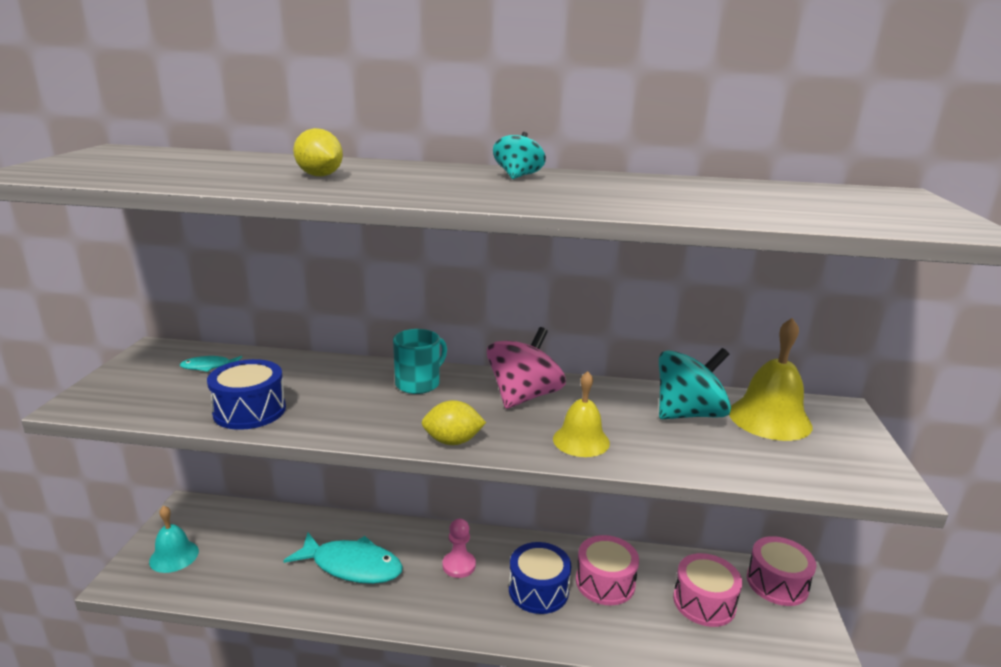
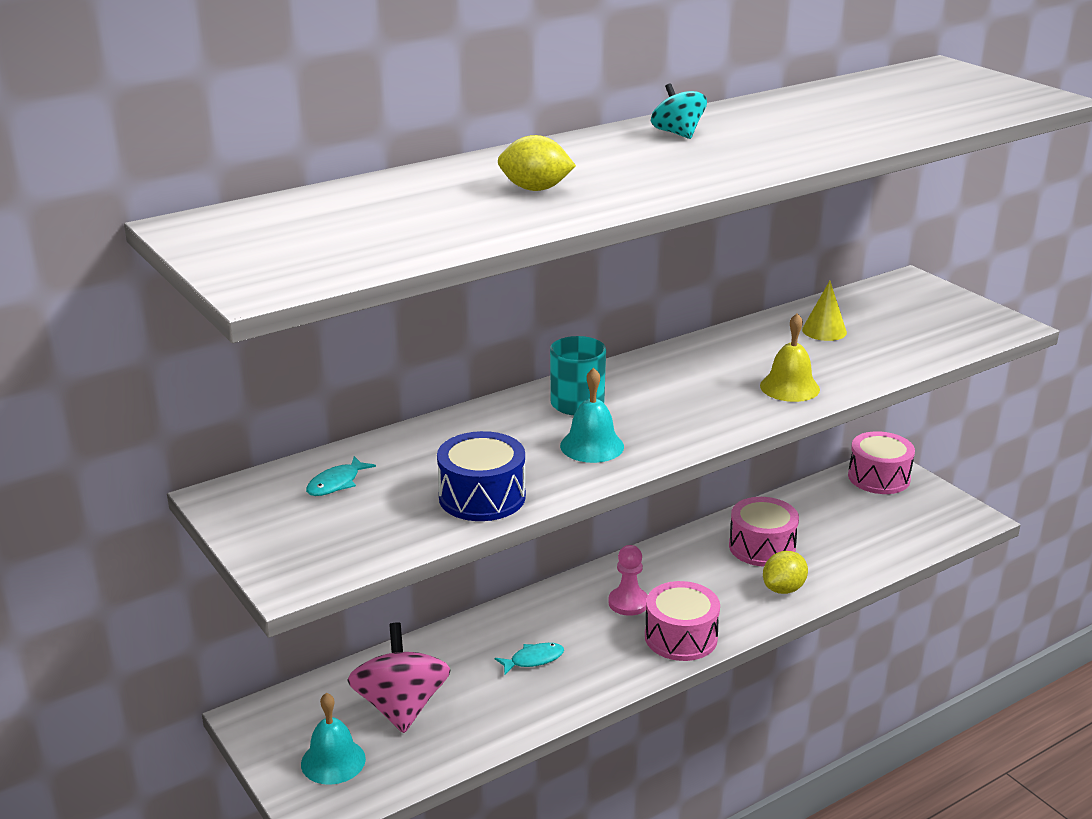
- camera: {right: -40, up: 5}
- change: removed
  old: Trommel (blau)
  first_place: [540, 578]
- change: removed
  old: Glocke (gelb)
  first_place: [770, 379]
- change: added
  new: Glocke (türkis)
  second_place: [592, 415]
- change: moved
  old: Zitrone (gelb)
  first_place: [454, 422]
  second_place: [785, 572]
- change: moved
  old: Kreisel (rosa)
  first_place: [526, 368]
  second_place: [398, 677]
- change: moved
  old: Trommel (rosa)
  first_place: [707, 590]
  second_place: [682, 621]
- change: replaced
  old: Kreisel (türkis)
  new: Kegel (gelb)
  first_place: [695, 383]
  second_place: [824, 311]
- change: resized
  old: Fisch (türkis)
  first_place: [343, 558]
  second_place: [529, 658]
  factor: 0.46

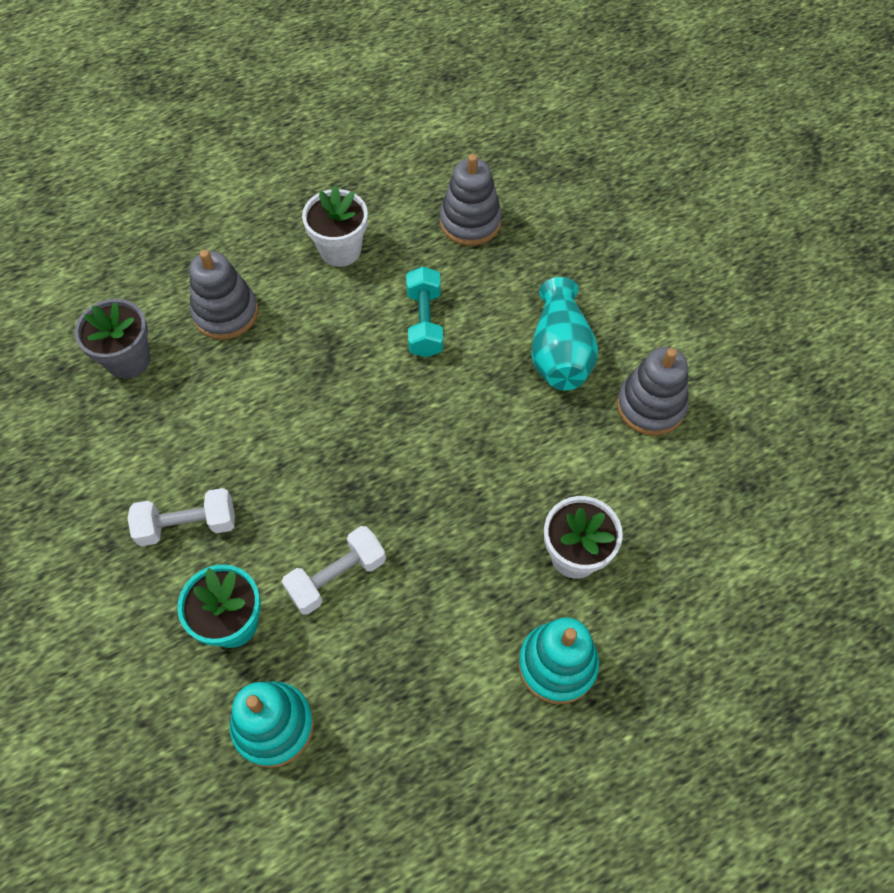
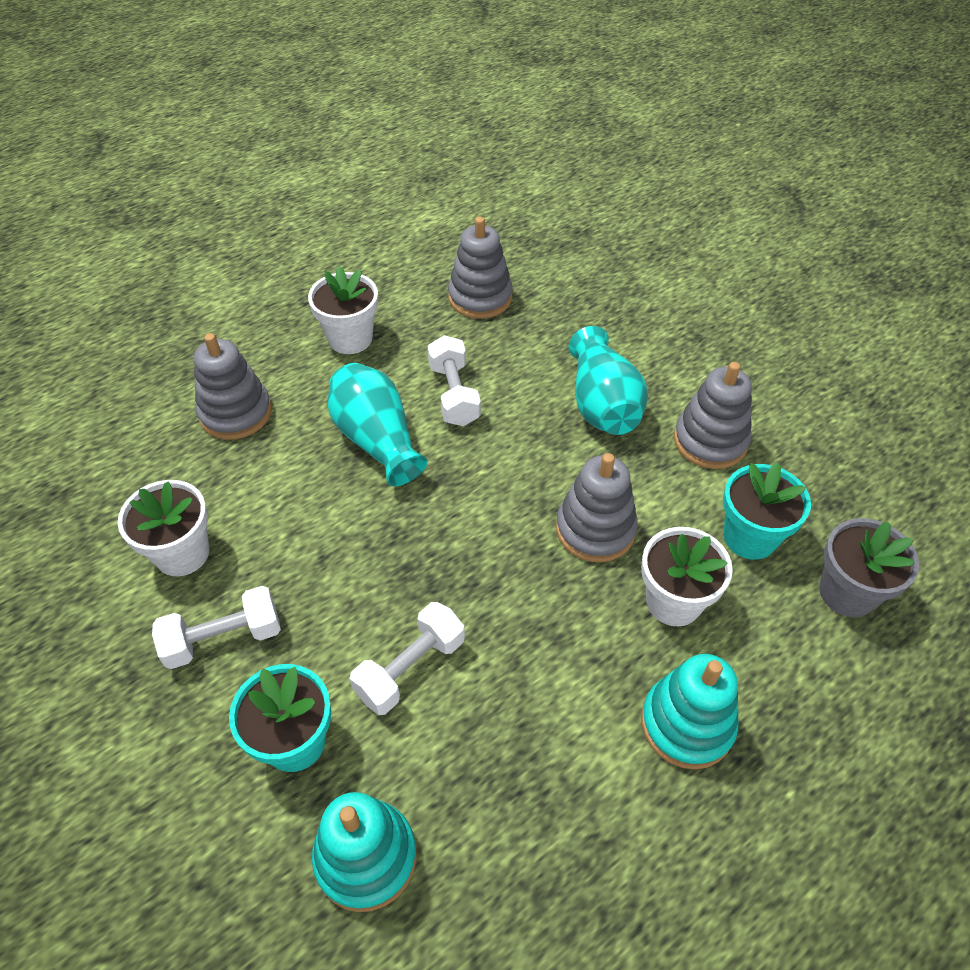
- camera: {right: -10, up: -10}
- change: added
  new: Blumentopf (weiß)
  second_place: [163, 528]
- change: added
  new: Vase (türkis)
  second_place: [378, 424]
- change: added
  new: Stapelspielzeug (grau)
  second_place: [597, 507]
- change: added
  new: Blumentopf (türkis)
  second_place: [767, 511]
- change: moved
  old: Blumentopf (grau)
  first_place: [112, 339]
  second_place: [869, 567]
- change: recoloured
  old: Hantel (türkis)
  new: Hantel (weiß)
  first_place: [424, 311]
  second_place: [454, 380]

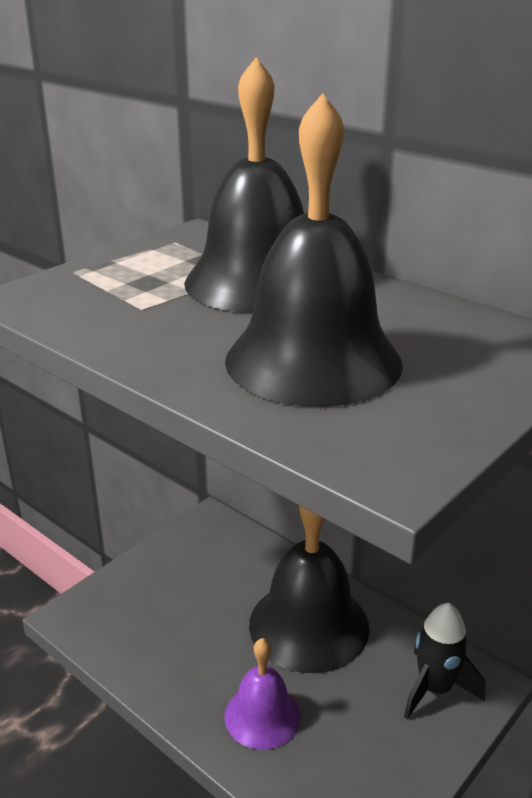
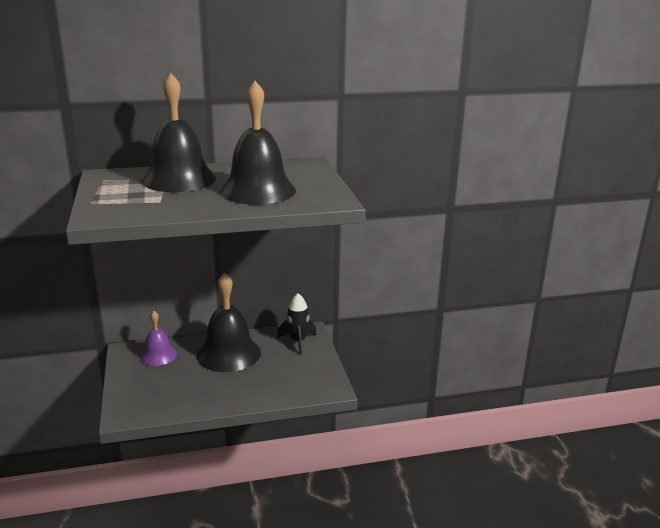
- camera: {right: -55, up: -5}
- change: moved
  old: Glocke (lila)
  first_place: [263, 694]
  second_place: [158, 338]

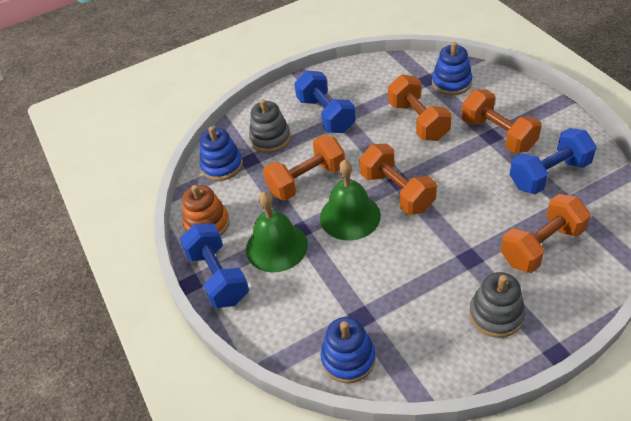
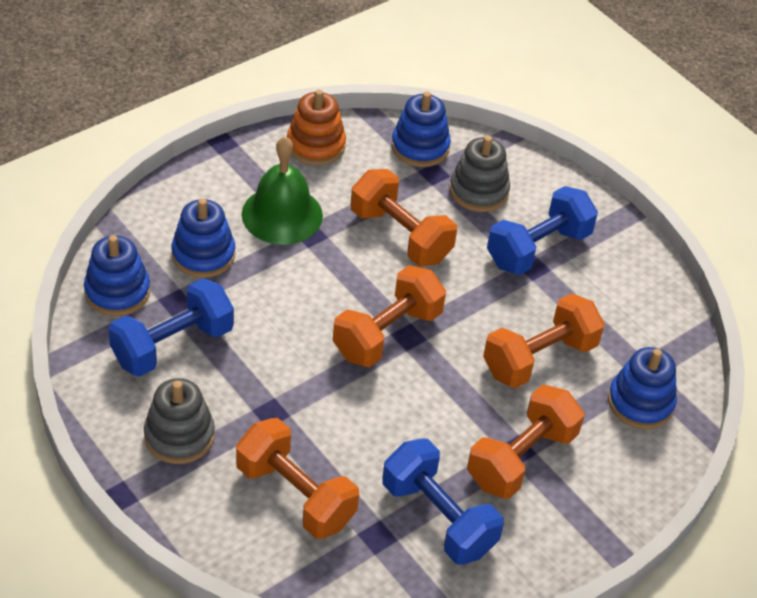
- camera: {right: 70, up: 0}
- change: removed
  old: Glocke (grün)
  first_place: [350, 200]
- change: added
  new: Stapelspielzeug (blau)
  second_place: [203, 238]
- change: moved
  old: Hantel (blau)
  first_place: [214, 265]
  second_place: [171, 327]

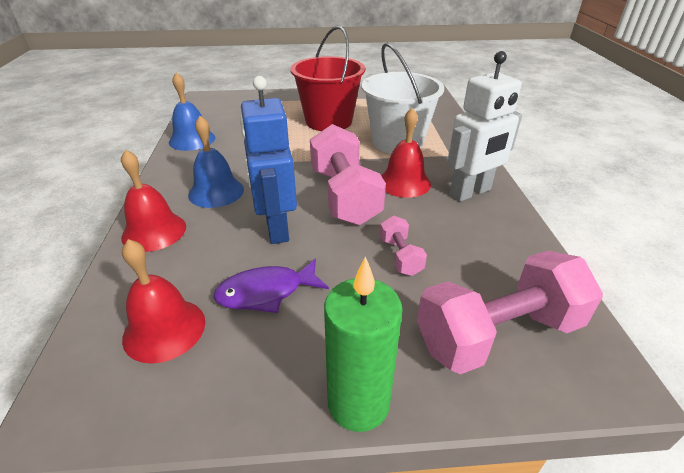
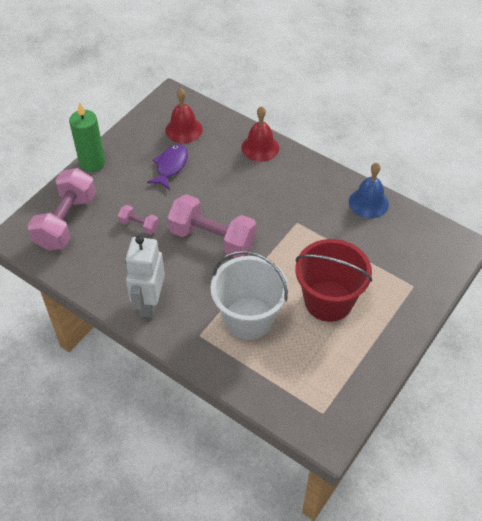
- camera: {right: 130, up: 15}
- change: removed
  old: Glocke (blau)
  first_place: [216, 162]
- change: removed
  old: Roboter (blau)
  first_place: [268, 160]
- change: removed
  old: Glocke (rot)
  first_place: [406, 153]

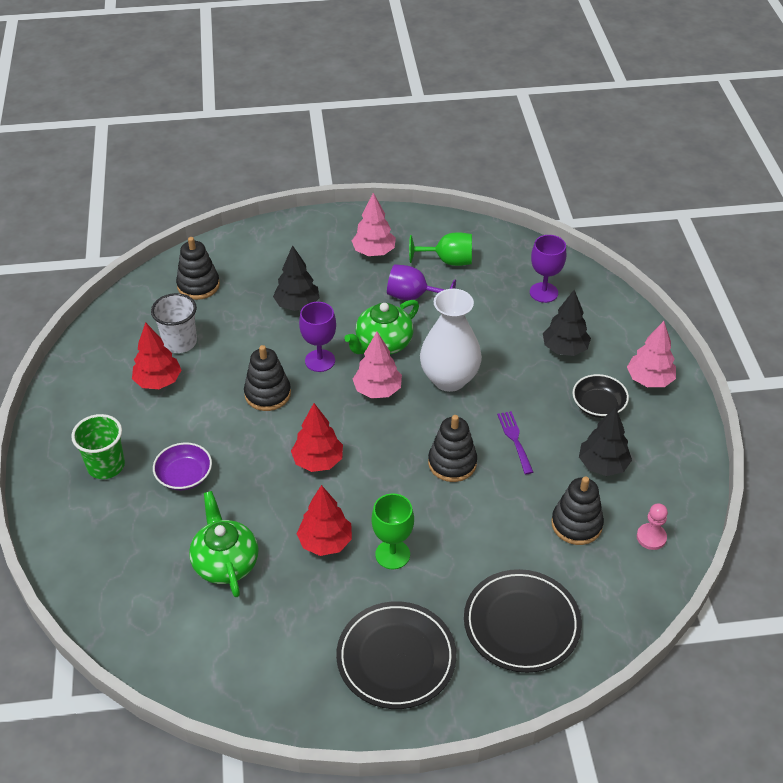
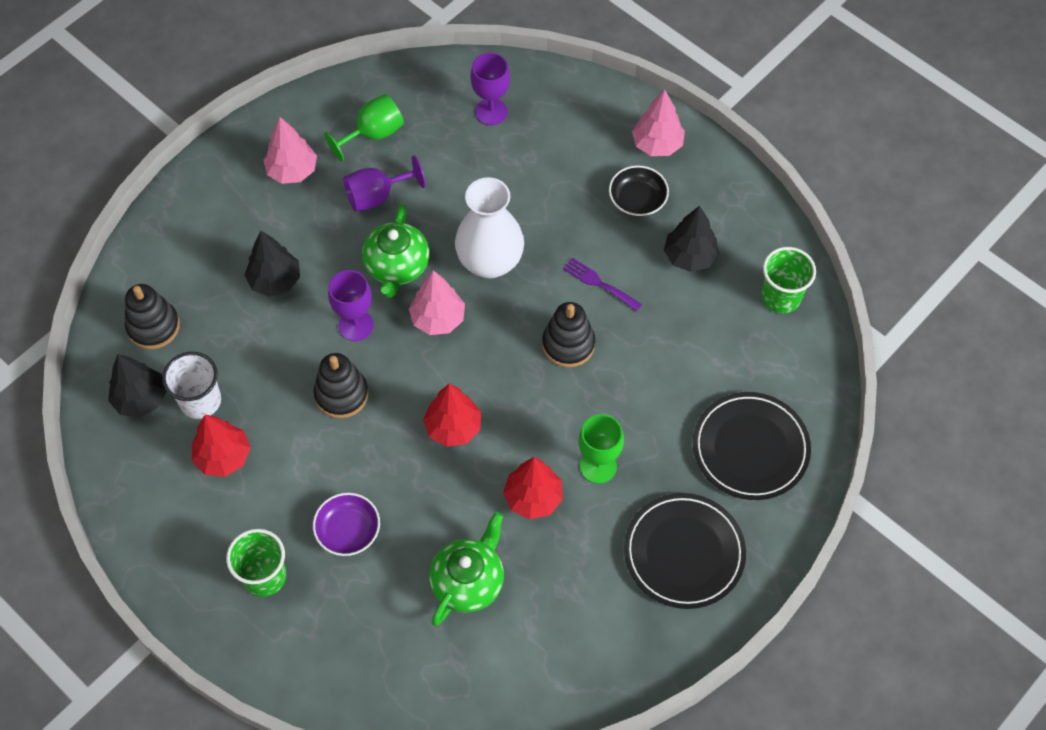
- camera: {right: -40, up: 15}
- change: removed
  old: Stapelspielzeug (schwarz)
  first_place: [577, 511]
- change: moved
  old: Baum (schwarz)
  first_place: [567, 323]
  second_place: [137, 385]
- change: replaced
  old: Bauer (rosa)
  new: Becher (grün)
  first_place: [652, 527]
  second_place: [788, 280]
- change: turned
  old: Teekanne (grün)
  first_place: [223, 544]
  second_place: [466, 569]
  degrees: 90

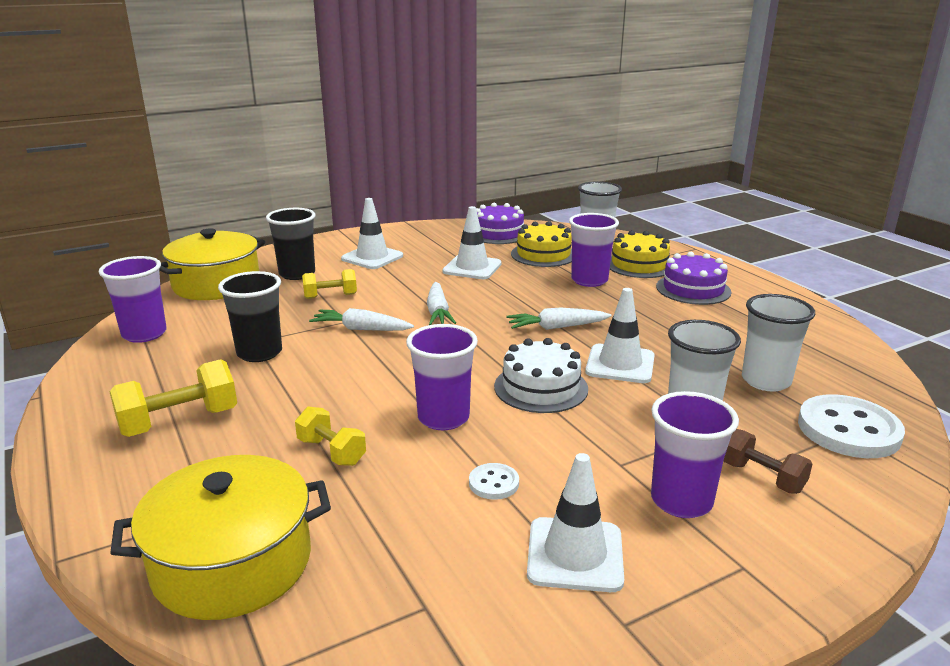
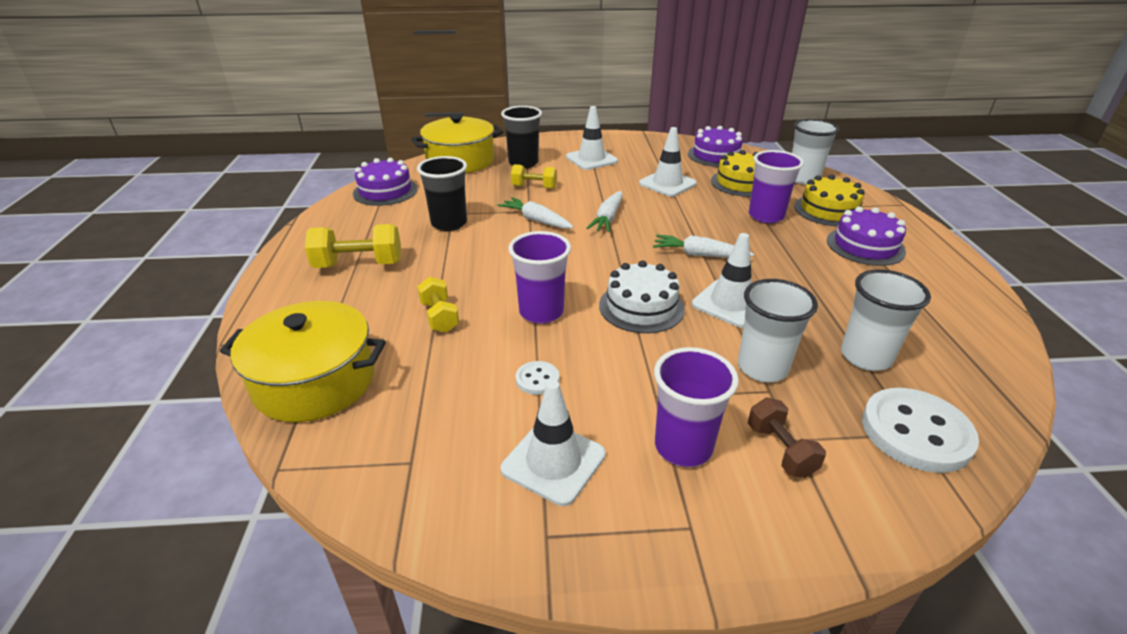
- camera: {right: 25, up: 10}
- change: replaced
  old: Becher (lila)
  new: Kuchen (lila)
  first_place: [133, 299]
  second_place: [385, 182]

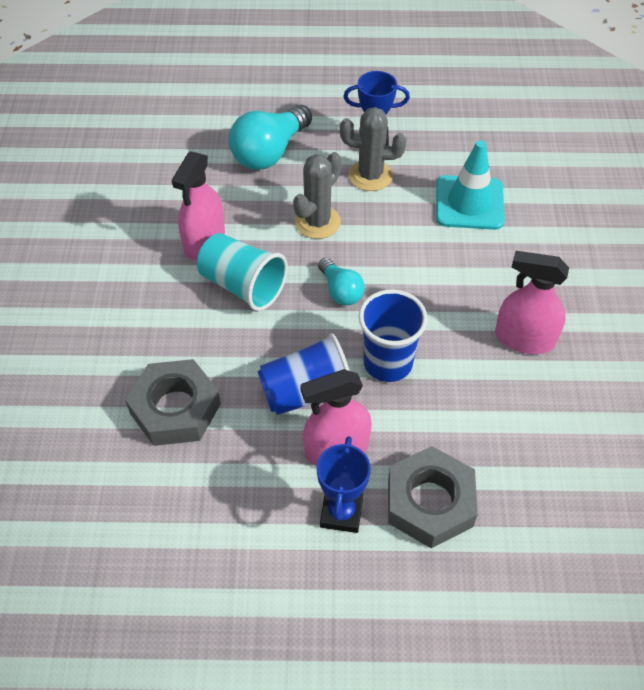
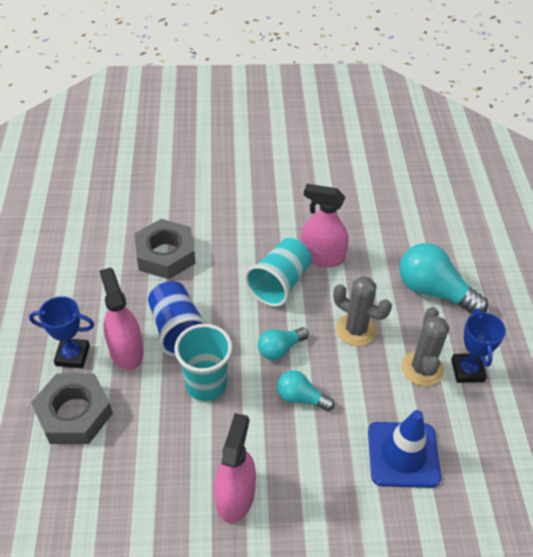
- camera: {right: 85, up: -5}
- change: added
  new: Glühbirne (türkis)
  second_place: [306, 390]
- change: recoloured
  old: Becher (blau)
  new: Becher (türkis)
  first_place: [393, 335]
  second_place: [203, 362]
- change: recoloured
  old: Leitkegel (türkis)
  new: Leitkegel (blau)
  first_place: [470, 185]
  second_place: [404, 449]

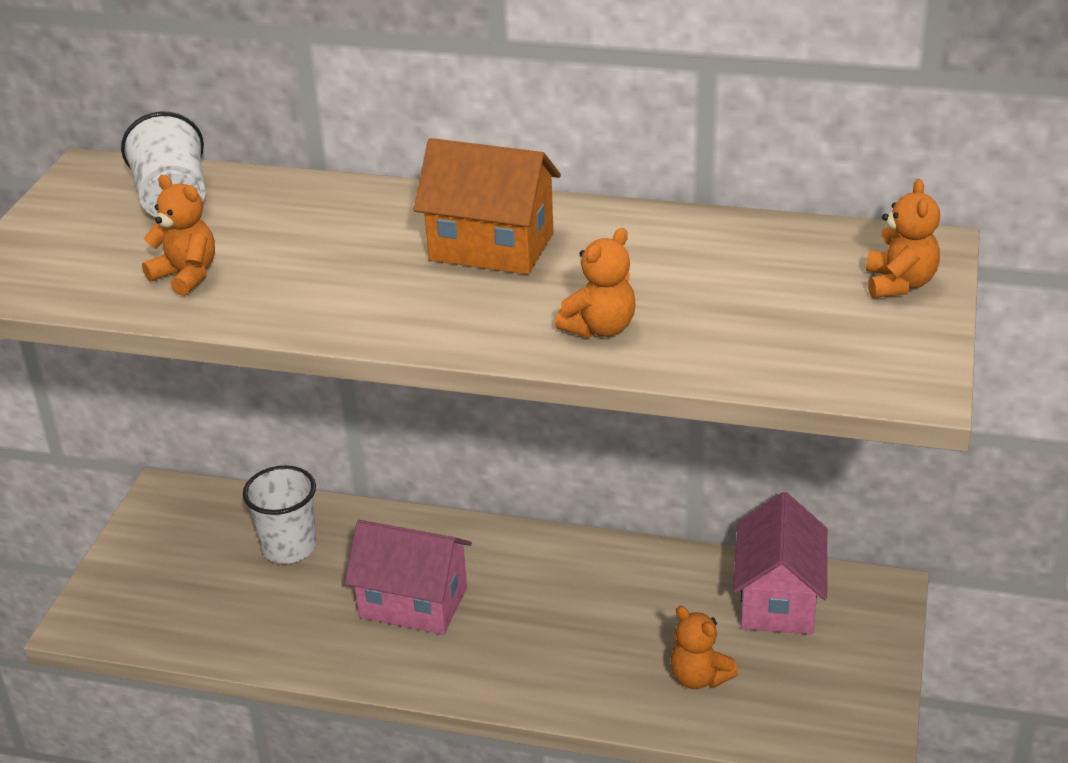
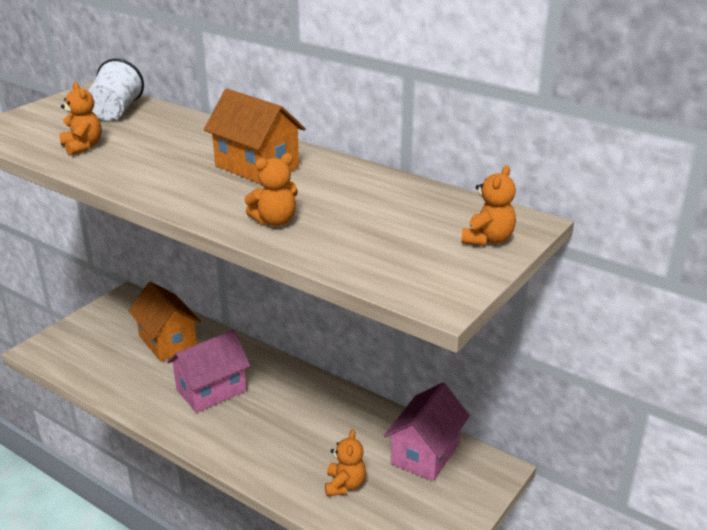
- camera: {right: 20, up: -5}
- change: replaced
  old: Becher (weiß)
  new: Haus (orange)
  first_place: [280, 515]
  second_place: [165, 322]
- change: turned
  old: Haus (rosa)
  first_place: [408, 577]
  second_place: [208, 371]
  degrees: -75
- change: turned
  old: Teddybär (orange)
  first_place: [704, 647]
  second_place: [345, 463]
  degrees: -150

